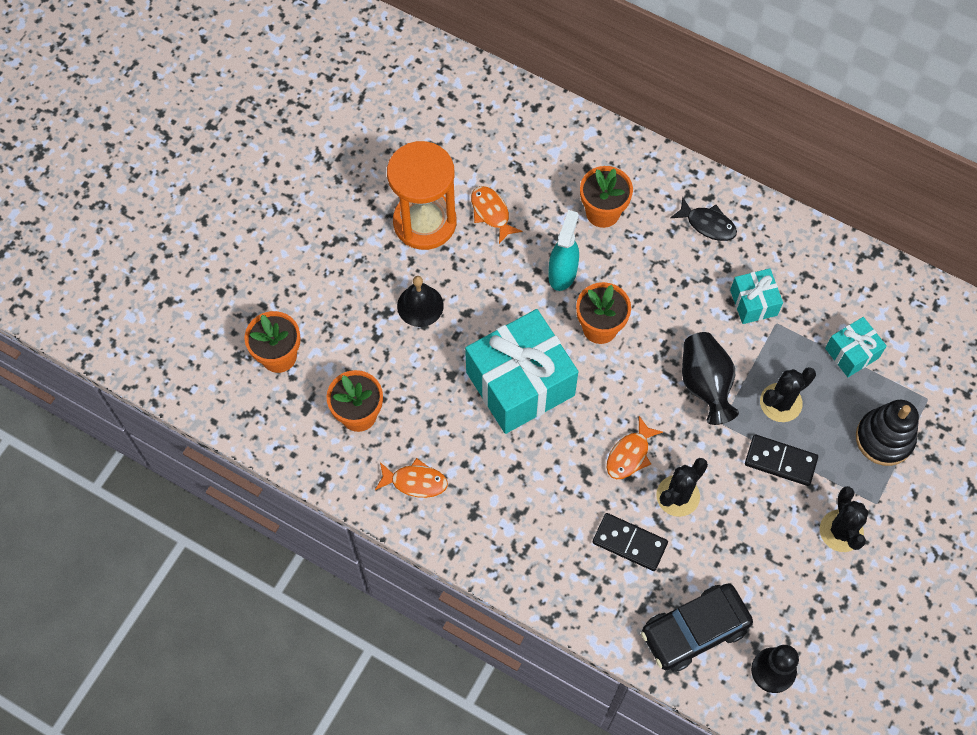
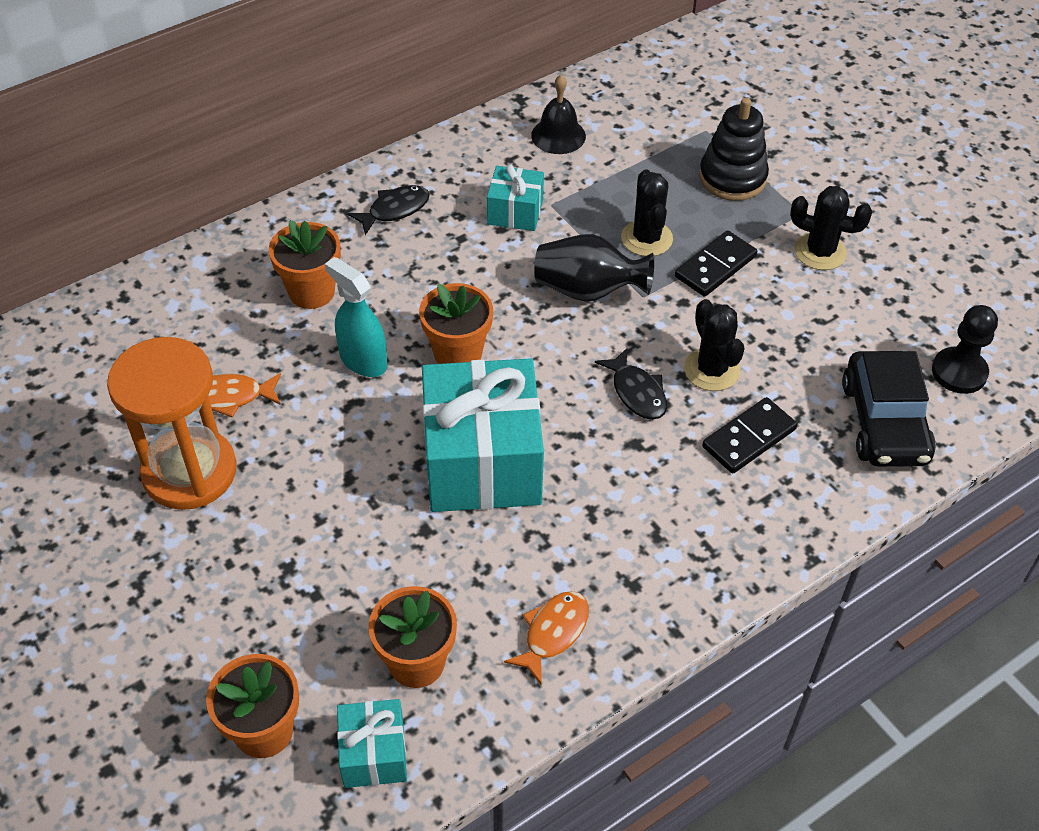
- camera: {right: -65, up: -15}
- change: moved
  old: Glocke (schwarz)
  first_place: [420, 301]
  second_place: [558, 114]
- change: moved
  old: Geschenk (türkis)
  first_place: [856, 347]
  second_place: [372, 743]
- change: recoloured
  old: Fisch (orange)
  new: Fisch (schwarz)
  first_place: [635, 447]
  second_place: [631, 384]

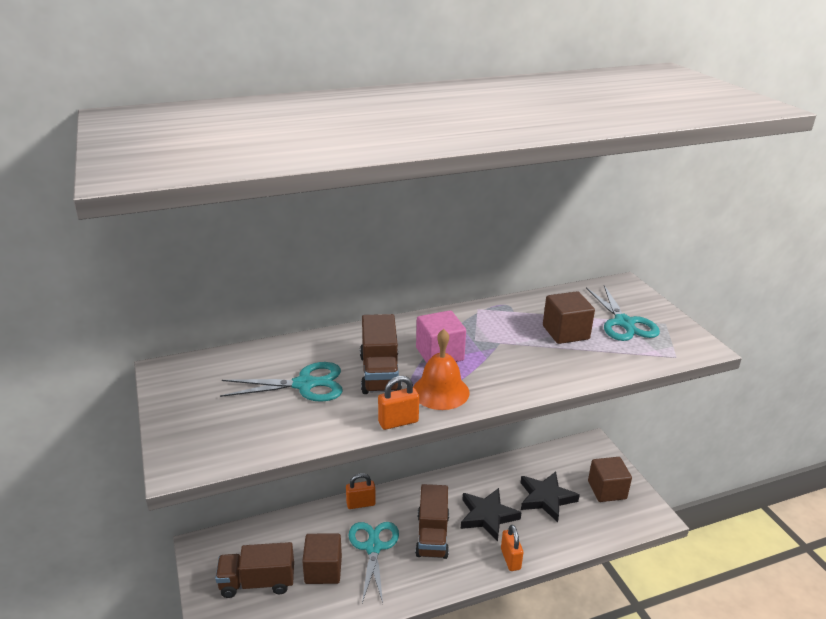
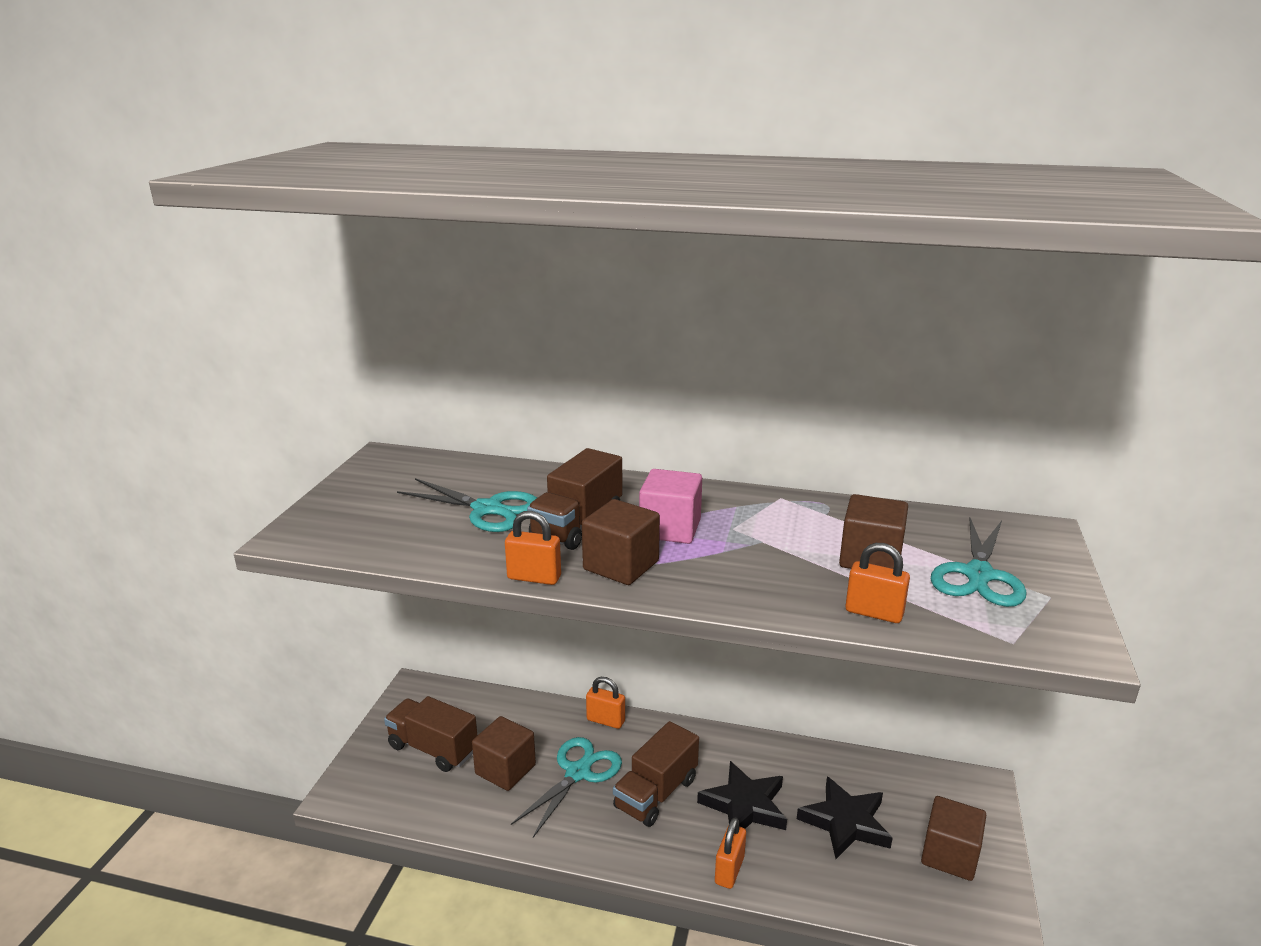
- camera: {right: 35, up: -5}
- change: added
  new: Vorhängeschloss (orange)
  second_place: [877, 583]
- change: replaced
  old: Glocke (orange)
  new: Kubus (braun)
  first_place: [441, 369]
  second_place: [621, 542]

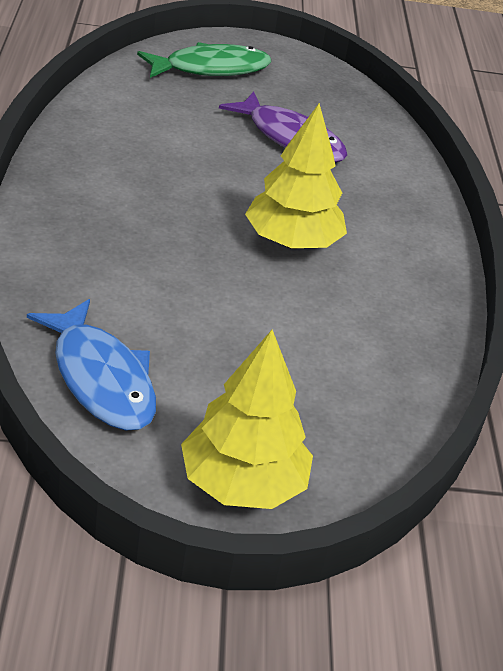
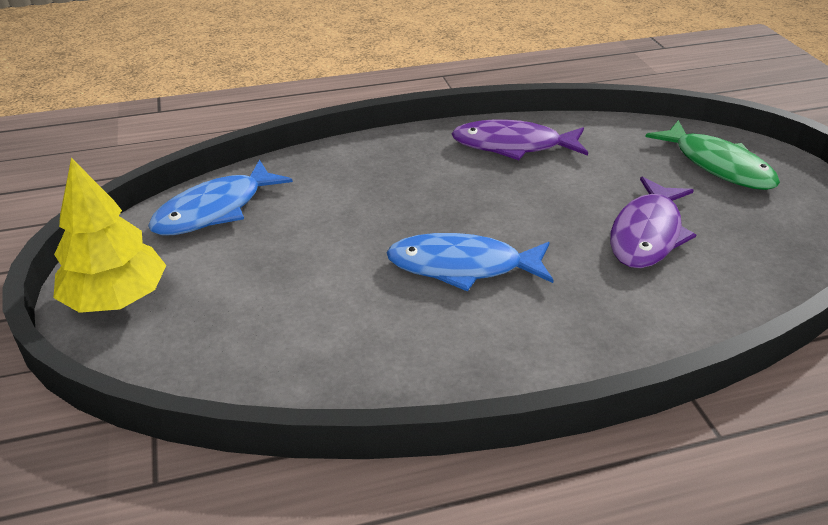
- camera: {right: 80, up: 0}
- change: added
  new: Fisch (lila)
  second_place: [519, 139]
- change: replaced
  old: Baum (gelb)
  new: Fisch (blau)
  first_place: [296, 176]
  second_place: [470, 262]

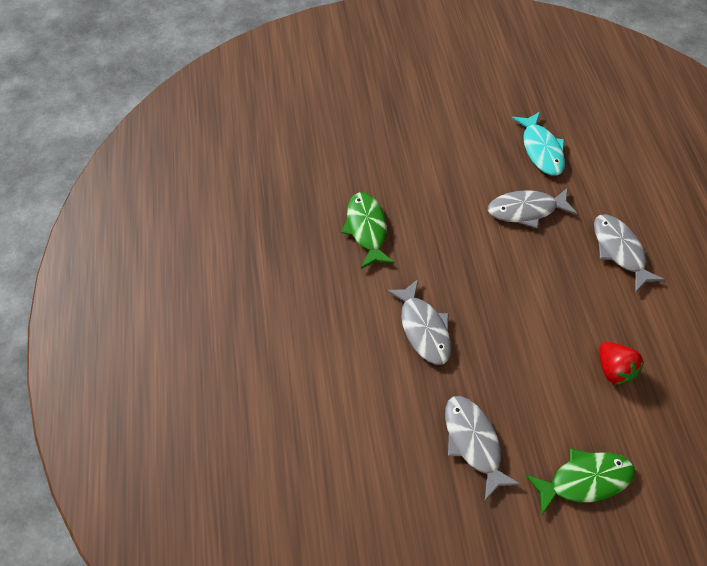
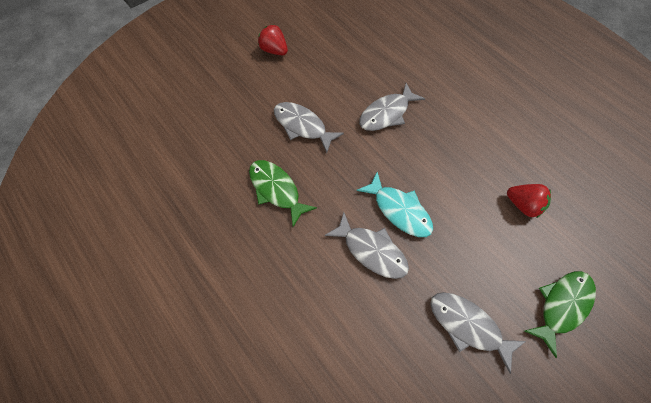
- camera: {right: -30, up: 5}
- change: added
  new: Erdbeere (rot)
  second_place: [273, 40]
- change: moved
  old: Fisch (türkis)
  first_place: [538, 144]
  second_place: [394, 204]
- change: moved
  old: Fisch (grau)
  first_place: [629, 253]
  second_place: [309, 127]

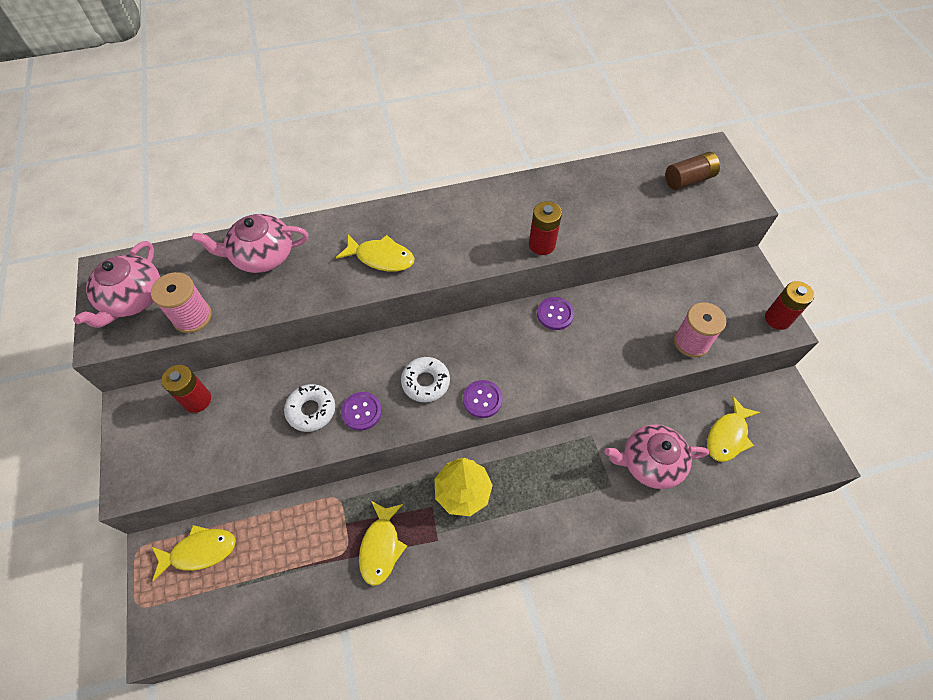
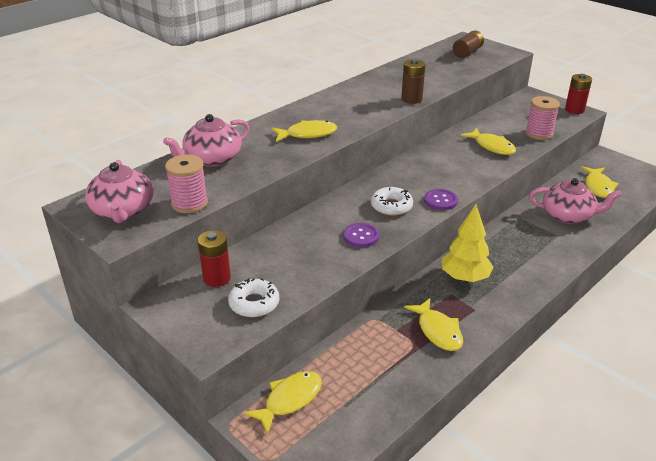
- camera: {right: -30, up: -25}
- change: removed
  old: Knopf (lila)
  first_place: [555, 313]
- change: added
  new: Fisch (gelb)
  second_place: [488, 141]
- change: moved
  old: Donut (weiß)
  first_place: [309, 408]
  second_place: [253, 297]
- change: recoloured
  old: Batterie (rot)
  new: Batterie (braun)
  first_place: [545, 228]
  second_place: [413, 81]
- change: turned
  old: Teekanne (rosa)
  first_place: [656, 456]
  second_place: [575, 201]
  degrees: -135

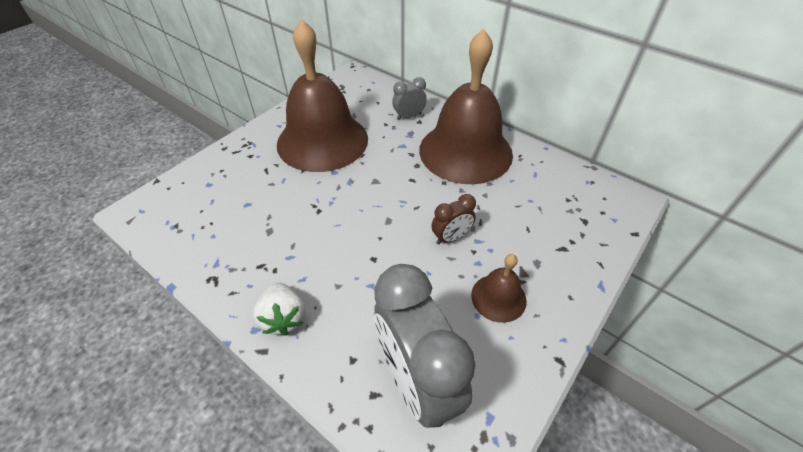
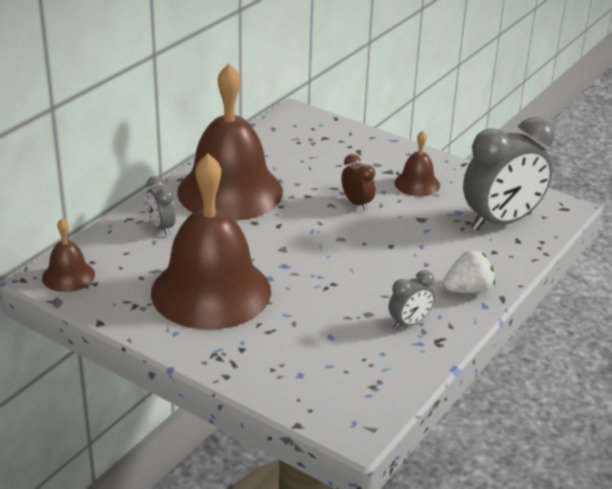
- camera: {right: -95, up: -15}
- change: added
  new: Glocke (braun)
  second_place: [68, 255]
- change: added
  new: Wecker (grau)
  second_place: [412, 299]

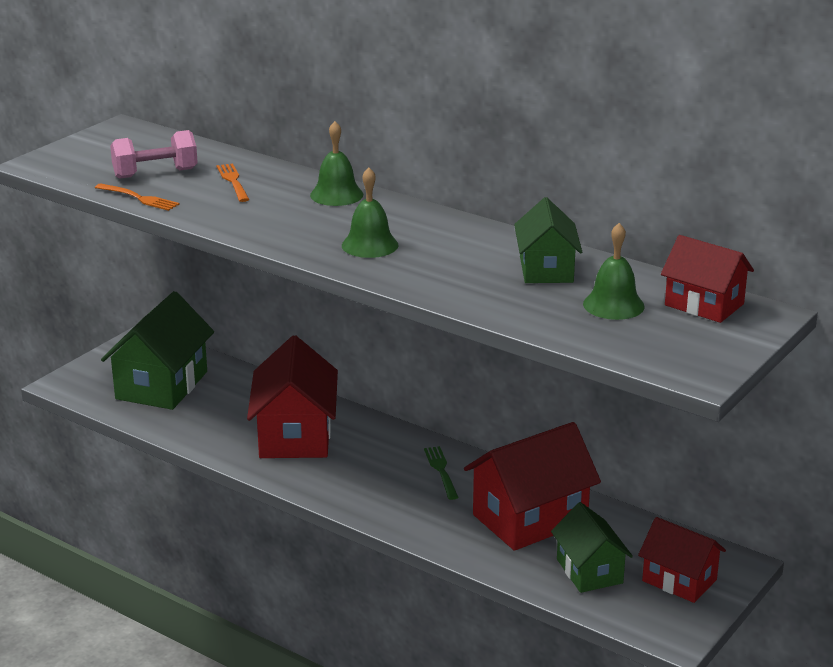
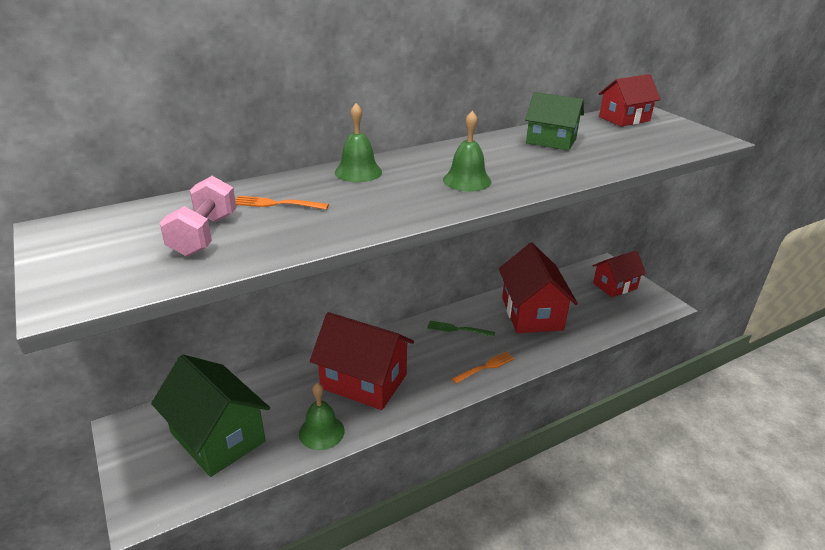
- camera: {right: -65, up: 5}
- change: removed
  old: Haus (grün)
  first_place: [592, 547]
- change: moved
  old: Gabel (orange)
  first_place: [137, 197]
  second_place: [483, 367]
- change: moved
  old: Glocke (grün)
  first_place: [614, 271]
  second_place: [322, 416]

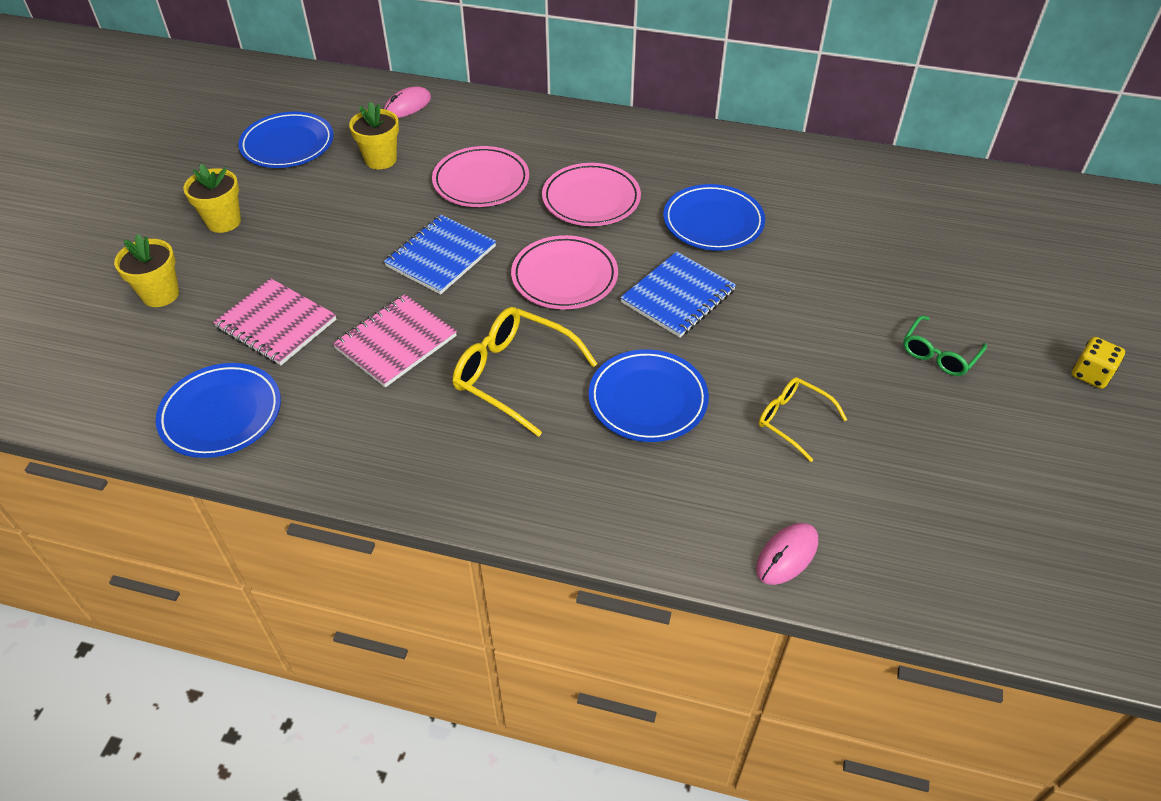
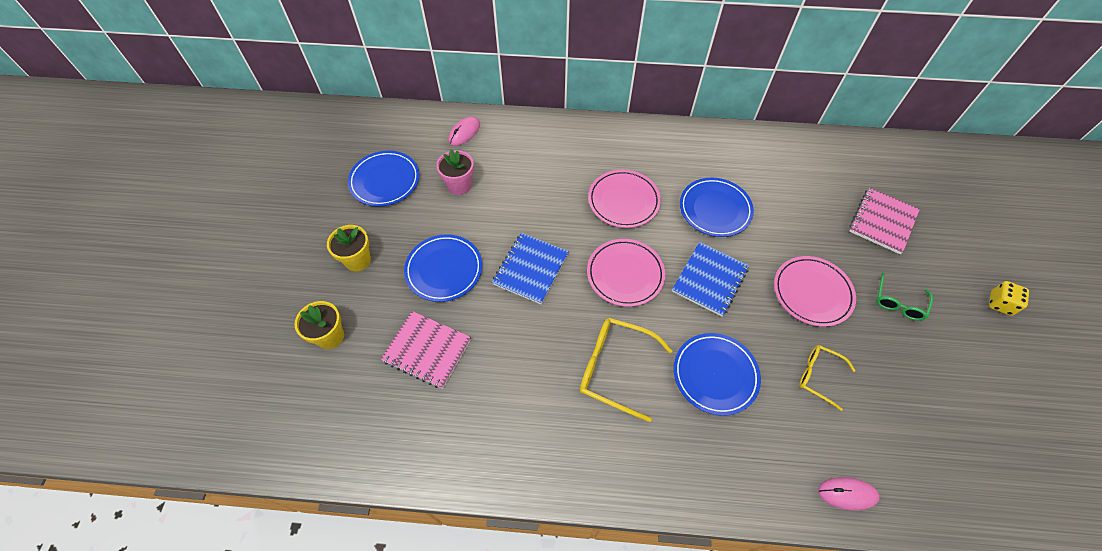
- camera: {right: -10, up: 10}
- change: moved
  old: Teller (blau)
  first_place: [218, 410]
  second_place: [443, 268]
- change: moved
  old: Notizbuch (rosa)
  first_place: [394, 341]
  second_place: [884, 220]
- change: moved
  old: Teller (rosa)
  first_place: [480, 176]
  second_place: [815, 291]
- change: recoloured
  old: Blumentopf (gelb)
  new: Blumentopf (rosa)
  first_place: [374, 135]
  second_place: [455, 172]
- change: turned
  old: Computermaus (rosa)
  first_place: [787, 554]
  second_place: [849, 494]
  degrees: 60

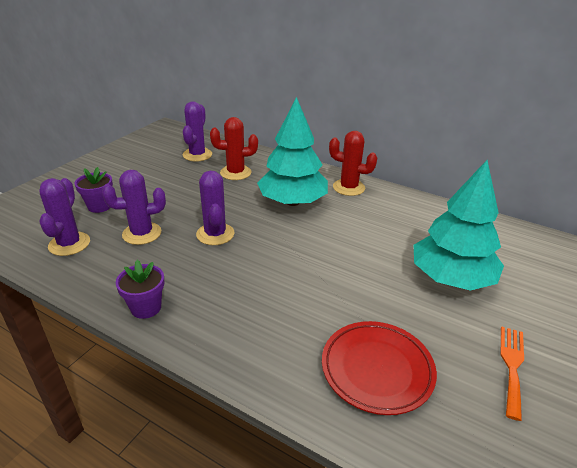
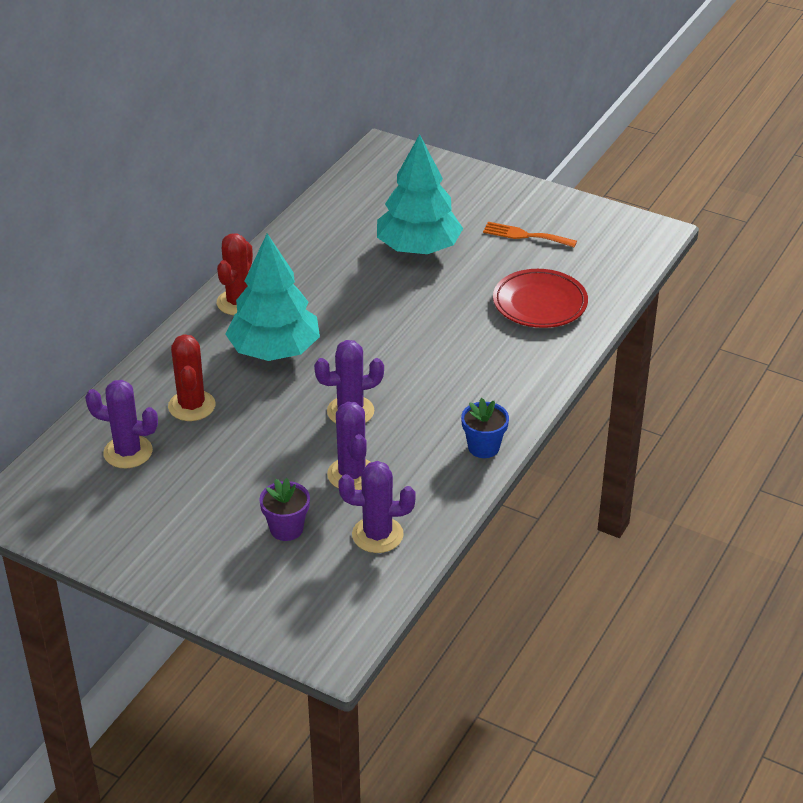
- camera: {right: -90, up: 5}
- change: recoloured
  old: Blumentopf (lila)
  new: Blumentopf (blau)
  first_place: [140, 289]
  second_place: [485, 428]

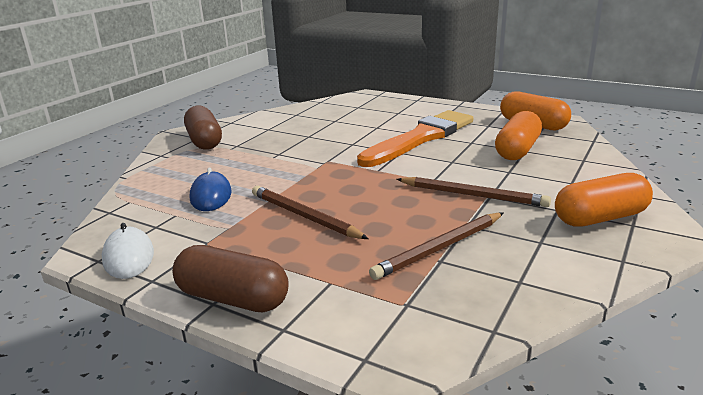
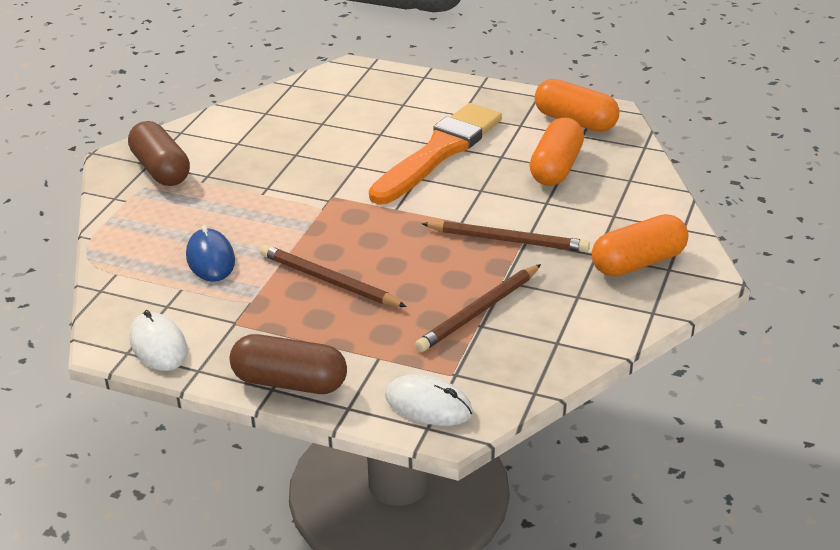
- camera: {right: -10, up: 10}
- change: added
  new: Computermaus (weiß)
  second_place: [429, 400]

